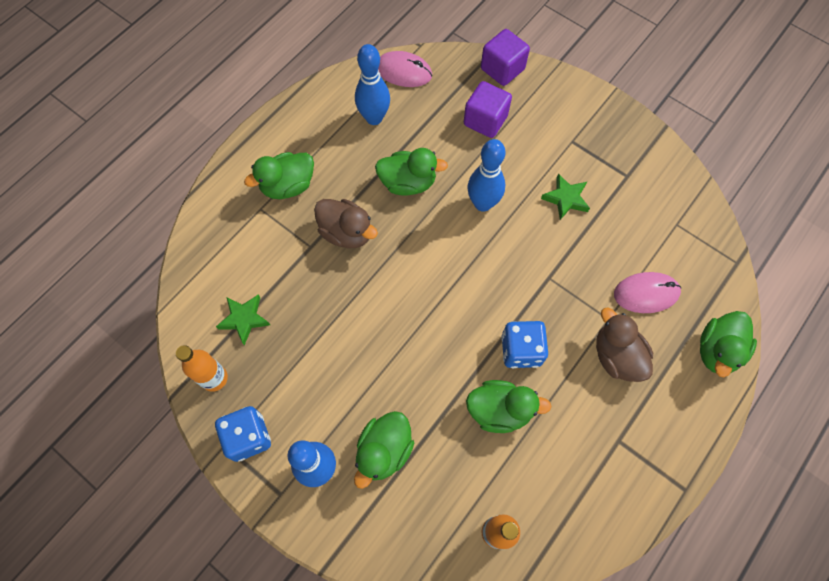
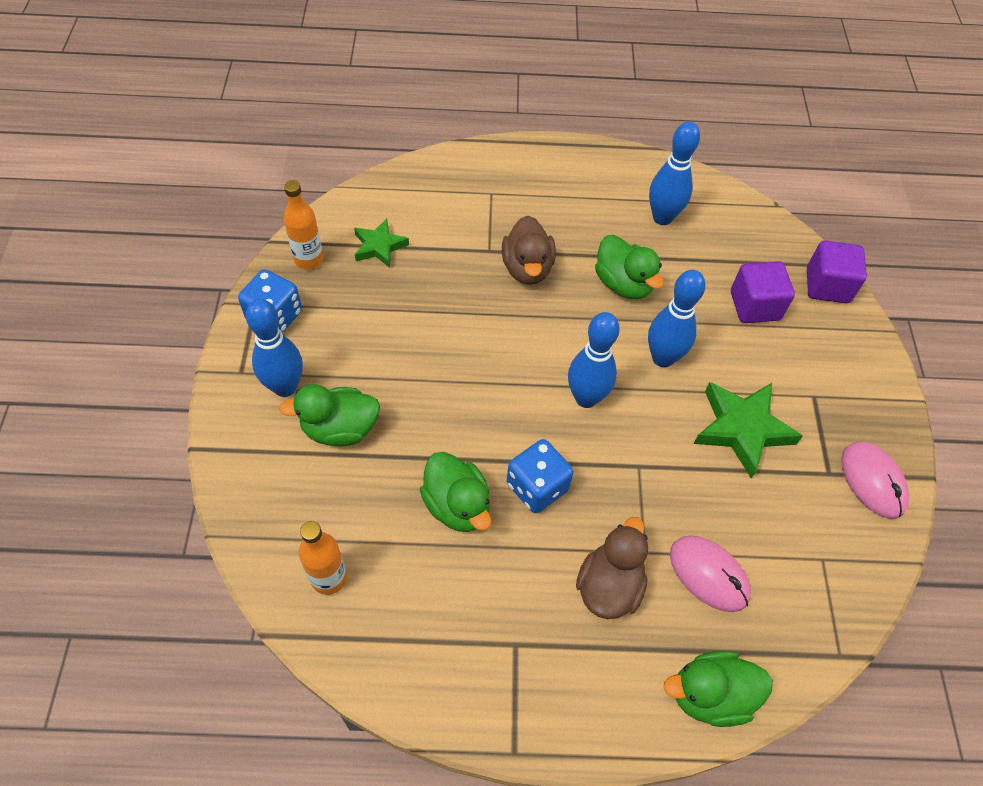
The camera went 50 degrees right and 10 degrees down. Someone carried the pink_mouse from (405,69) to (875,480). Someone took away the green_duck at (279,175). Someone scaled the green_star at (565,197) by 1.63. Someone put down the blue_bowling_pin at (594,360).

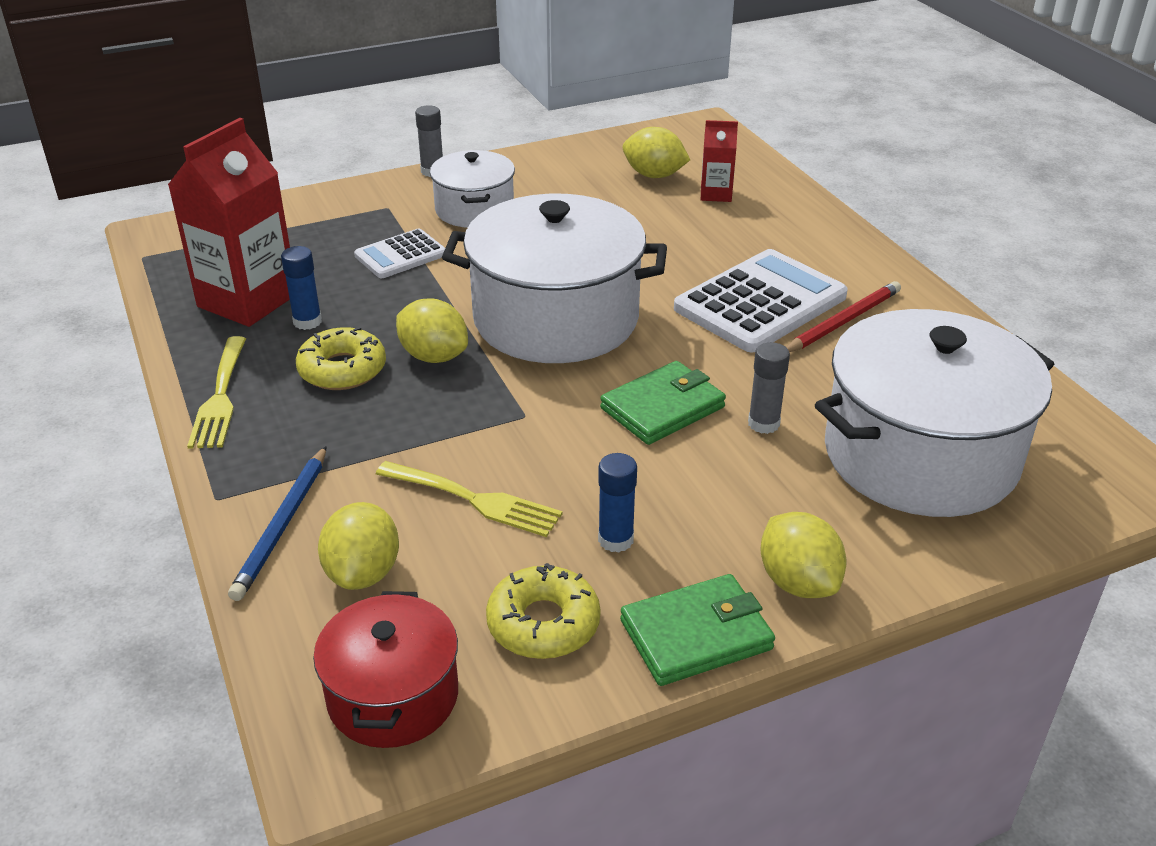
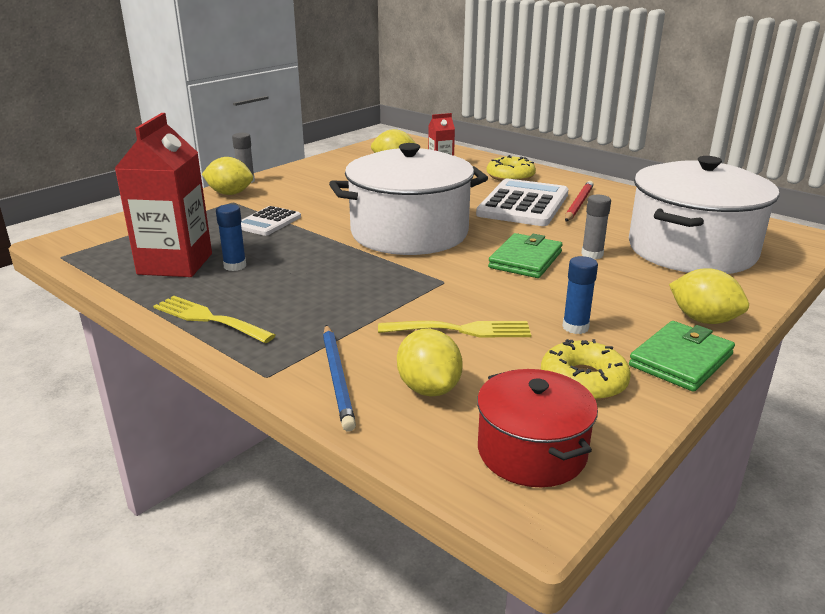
The camera went 25 degrees left and 10 degrees down. Someone took away the white_pot at (472,189). Someone carried the yellow_lemon from (432,331) to (227,176). Someone carried the yellow_donut from (341,358) to (511,168). Someone rotated the yellow_fork at (216,392) by 150 degrees clockwise.

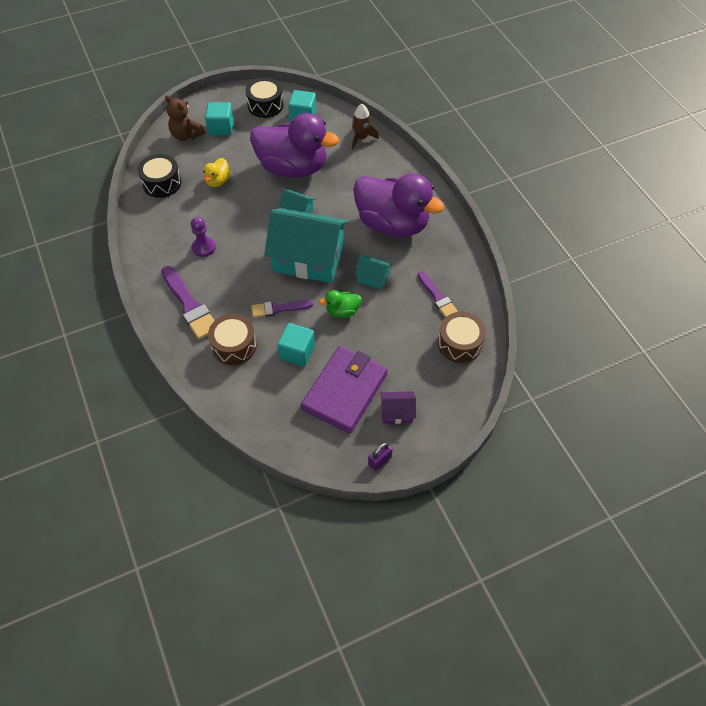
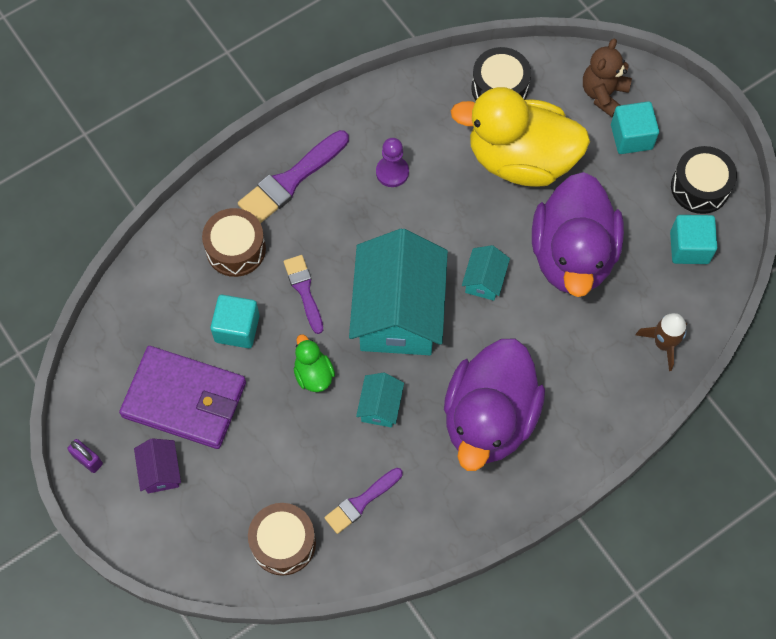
The camera went 80 degrees right and 10 degrees up. Someone scaled the yellow_duck at (217,172) by 2.40.

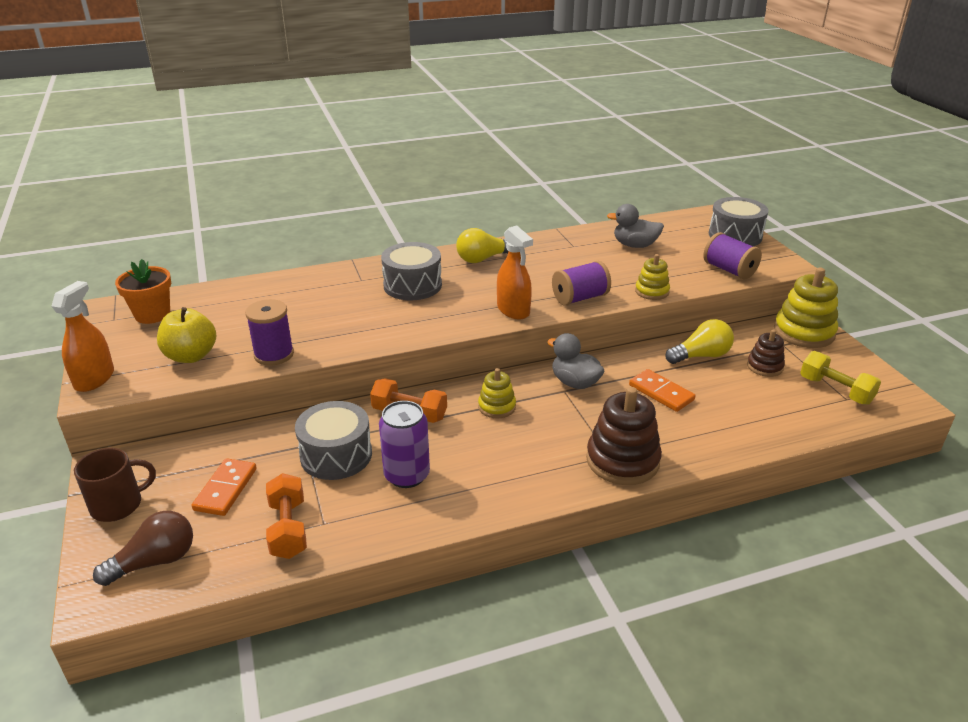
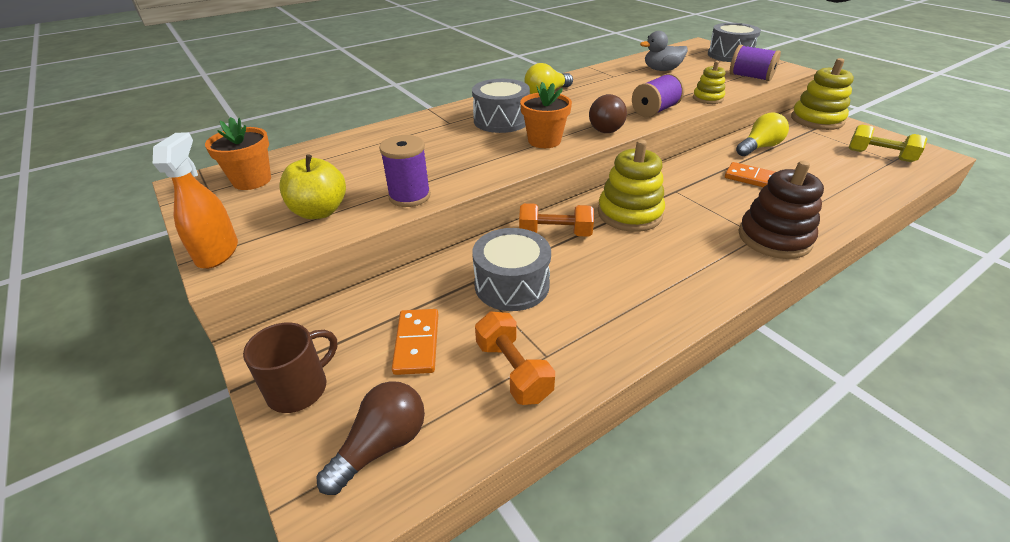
The camera went 15 degrees left and 5 degrees up. Someone swapped the orange_spray_bottle at (515,273) for the brown_light_bulb at (608,113). Someone took away the brown_stacking_toy at (766,353). Someone took away the grey_duck at (575,361). Someone scaled the yellow_stacking_toy at (497,393) by 1.77. Someone took away the purple_can at (404,444). Someone put down the orange_flower_pot at (546,115).

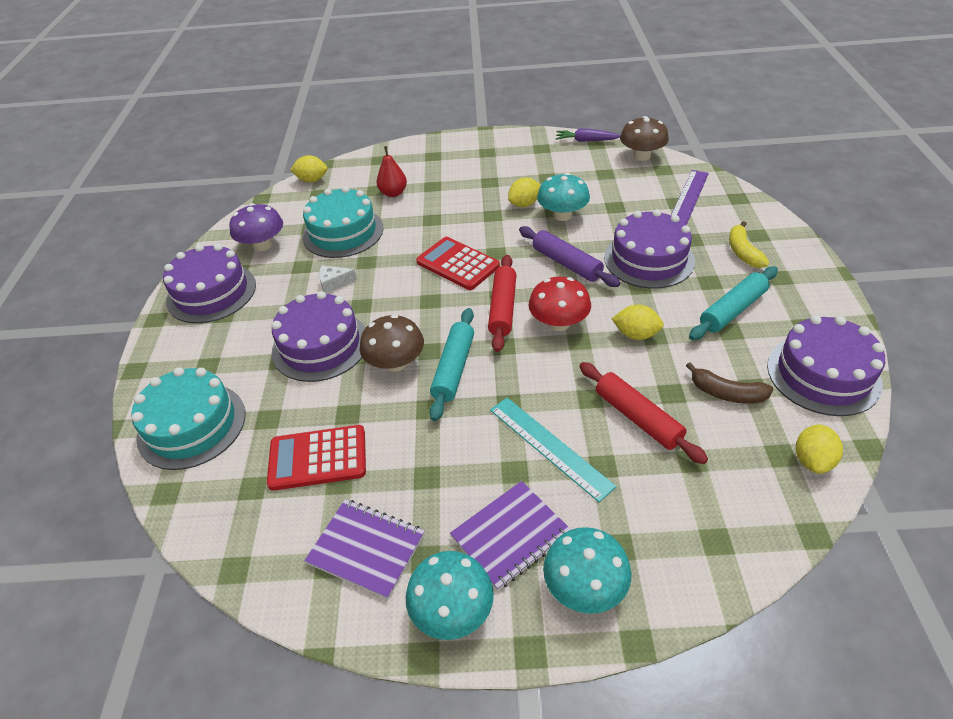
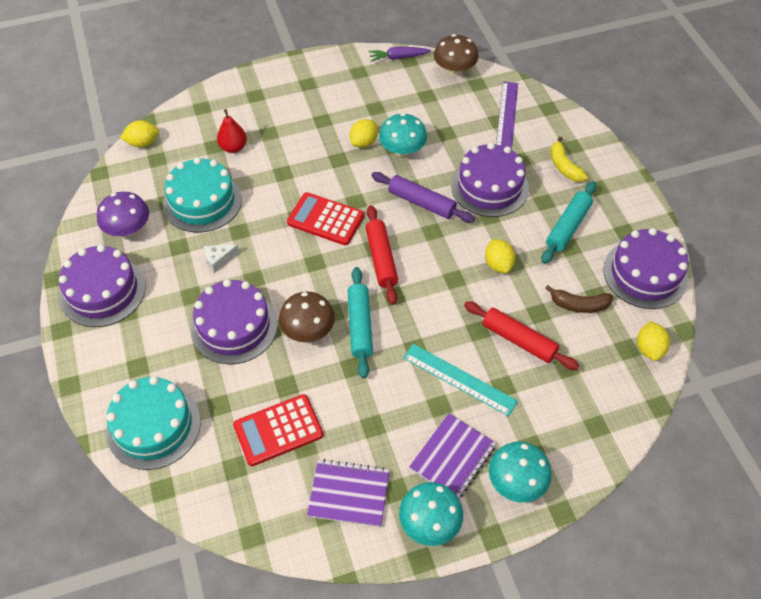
The camera went 20 degrees left and 10 degrees up. Someone took away the red_mushroom at (559,303). Someone rotated the yellow_lemon at (638,322) by 75 degrees clockwise.

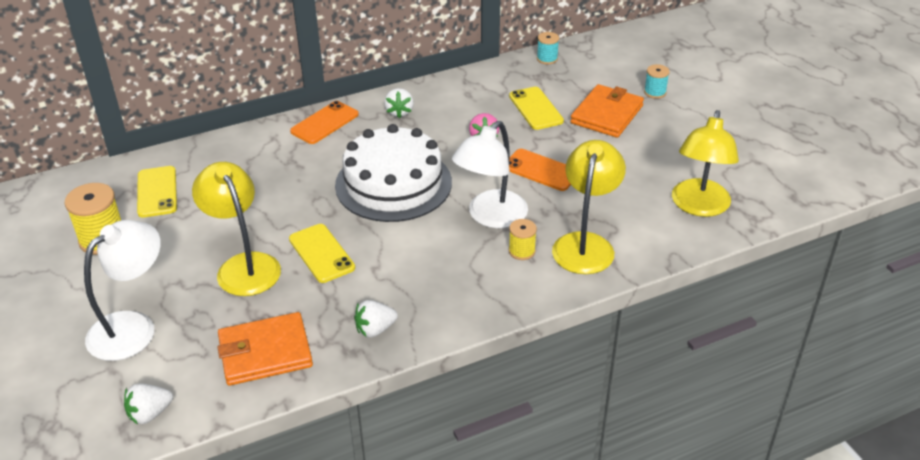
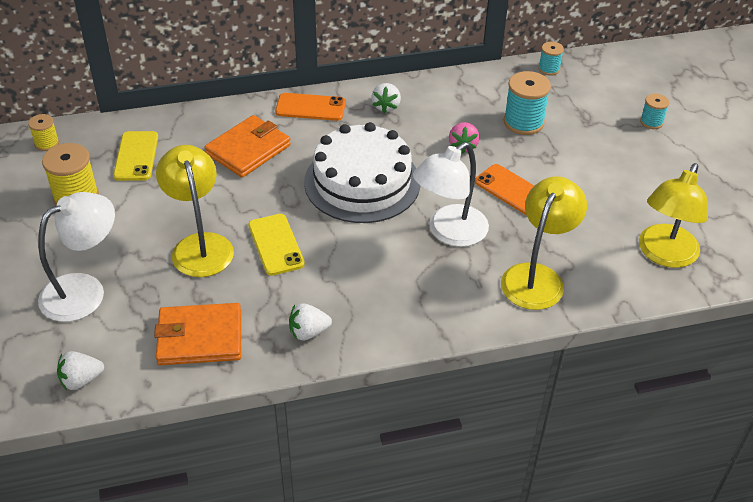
The camera went 10 degrees right and 5 degrees up. Someone carried the orange_wallet from (607,111) to (247,146). Someone swapped the yellow_phone at (536,108) for the turquoise_spool at (527,103). Someone rotated the orange_phone at (324,122) by 45 degrees clockwise. Someone carried the yellow_spool from (523,239) to (43,132).

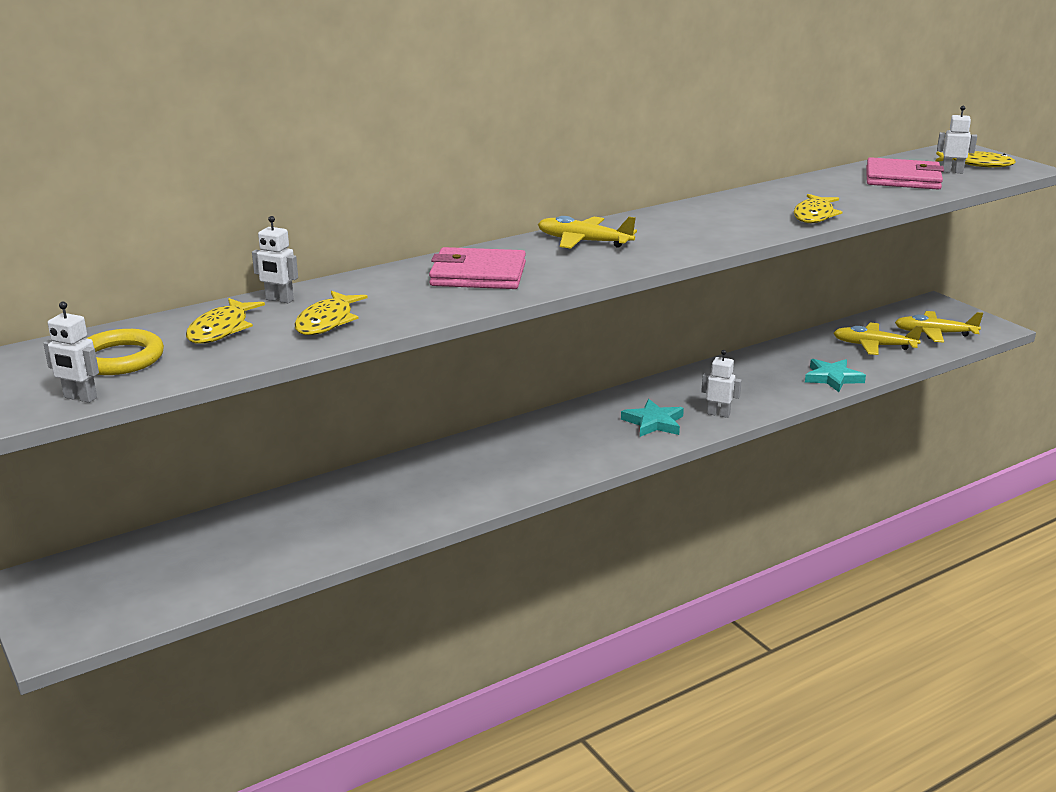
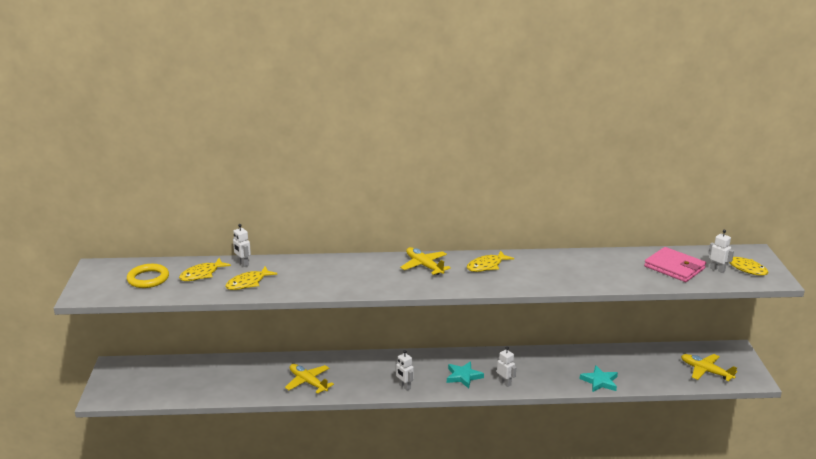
The camera went 30 degrees right and 0 degrees up. Someone carried the yellow_fish from (818,208) to (490,261). Someone took away the pink_wallet at (477,268). Someone carried the white_robot from (71,352) to (404,370). Someone carried the yellow_plane from (878,338) to (309,379).

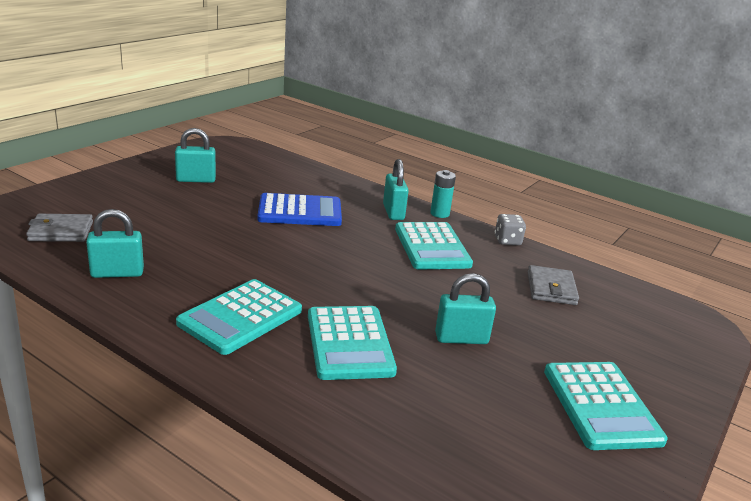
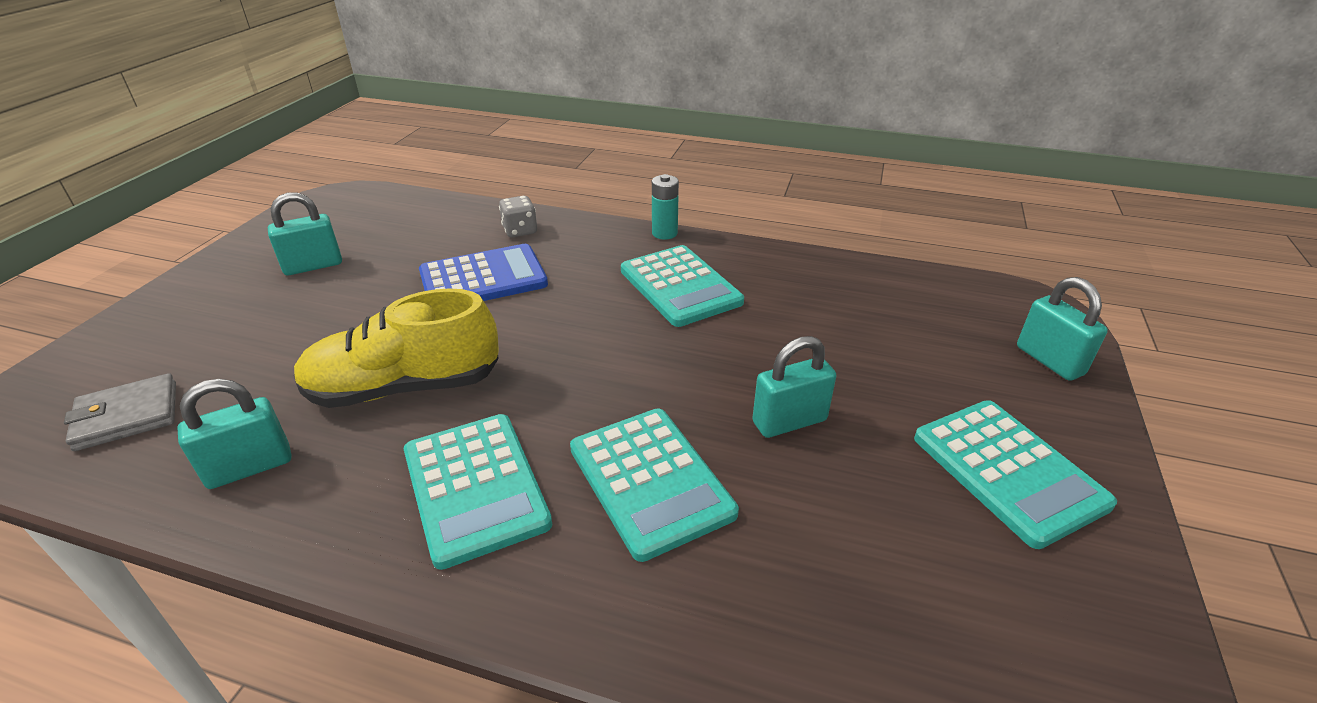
The camera went 15 degrees left and 10 degrees up. Someone carried the turquoise_padlock from (396,189) to (1062,329). Someone carried the grey_dice from (510,229) to (518,216). Someone took away the grey_wallet at (553,285). Someone rotated the turquoise_calculator at (239,317) by 45 degrees counterclockwise. Someone put down the yellow_shoe at (396,348).

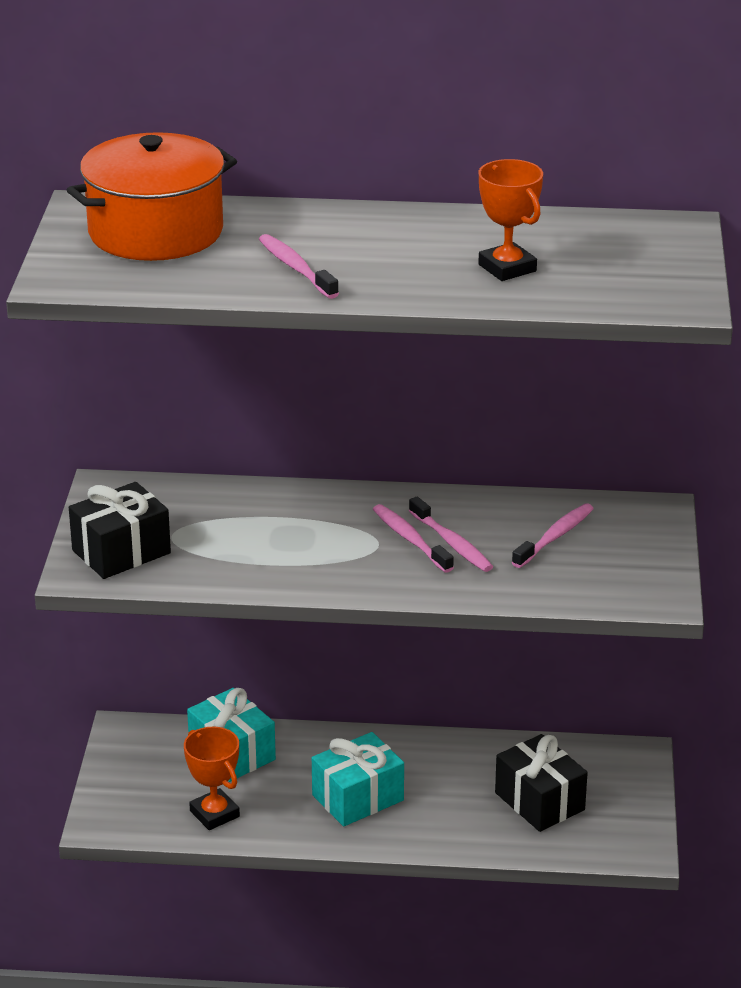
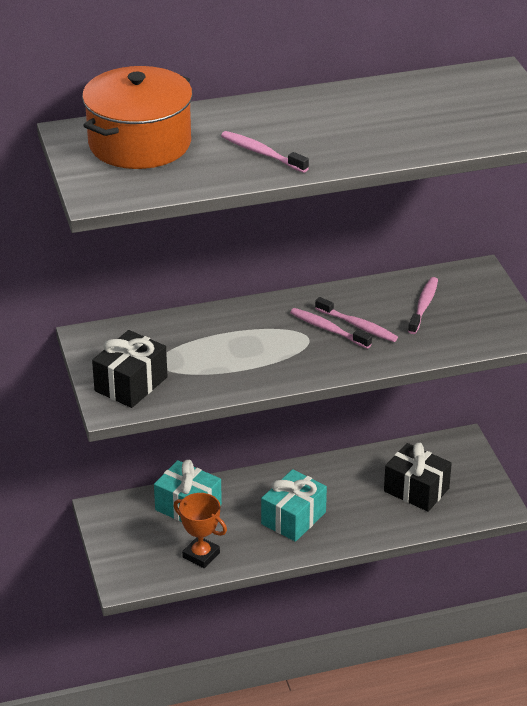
The camera went 20 degrees left and 5 degrees up. Someone took away the orange_trophy at (510,220).

